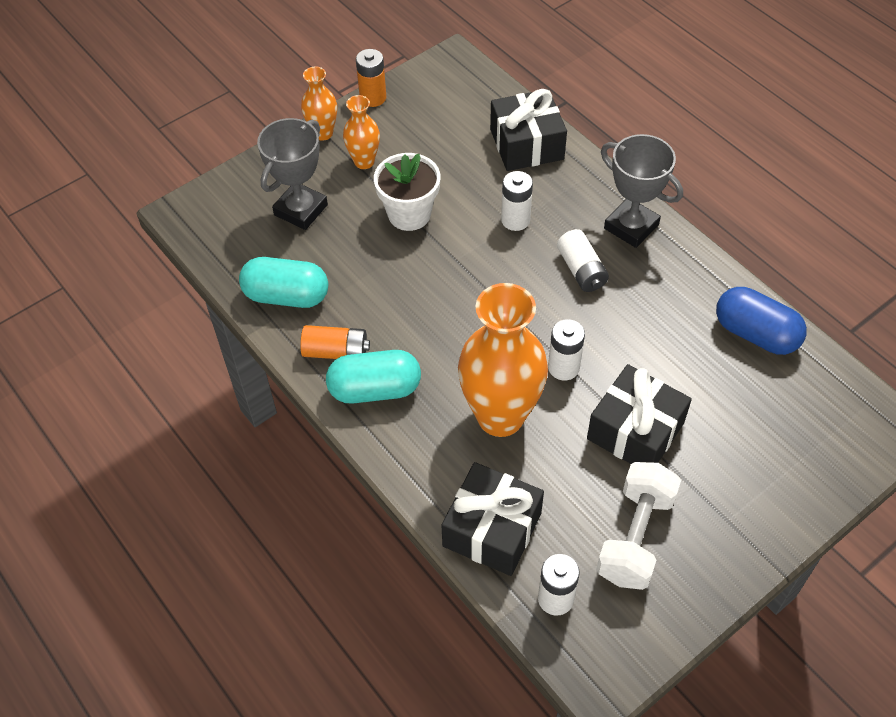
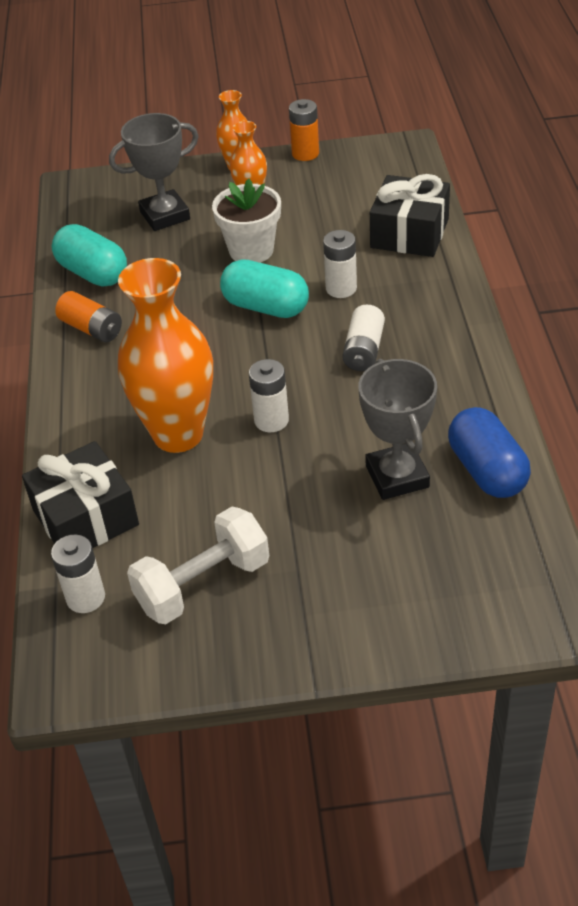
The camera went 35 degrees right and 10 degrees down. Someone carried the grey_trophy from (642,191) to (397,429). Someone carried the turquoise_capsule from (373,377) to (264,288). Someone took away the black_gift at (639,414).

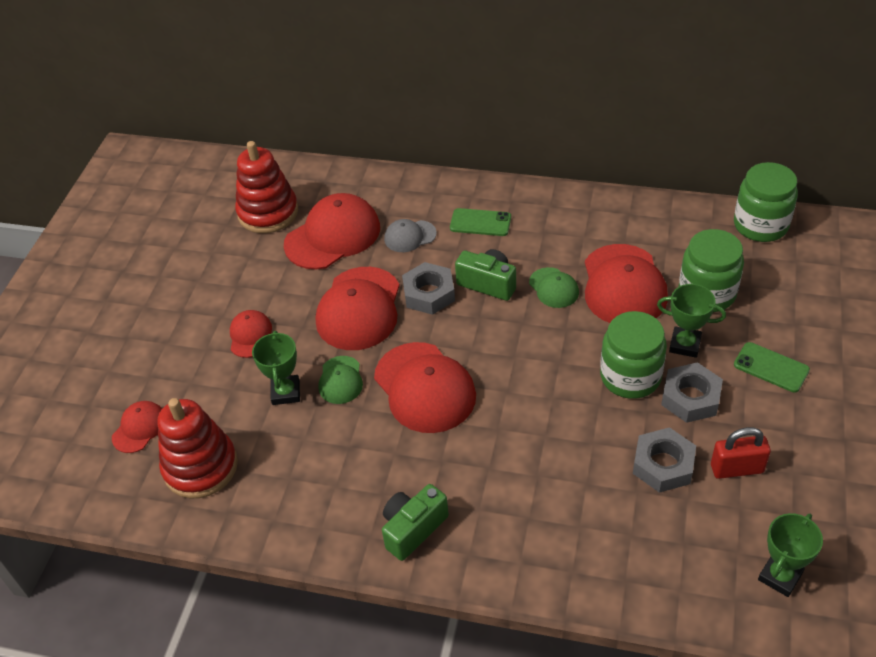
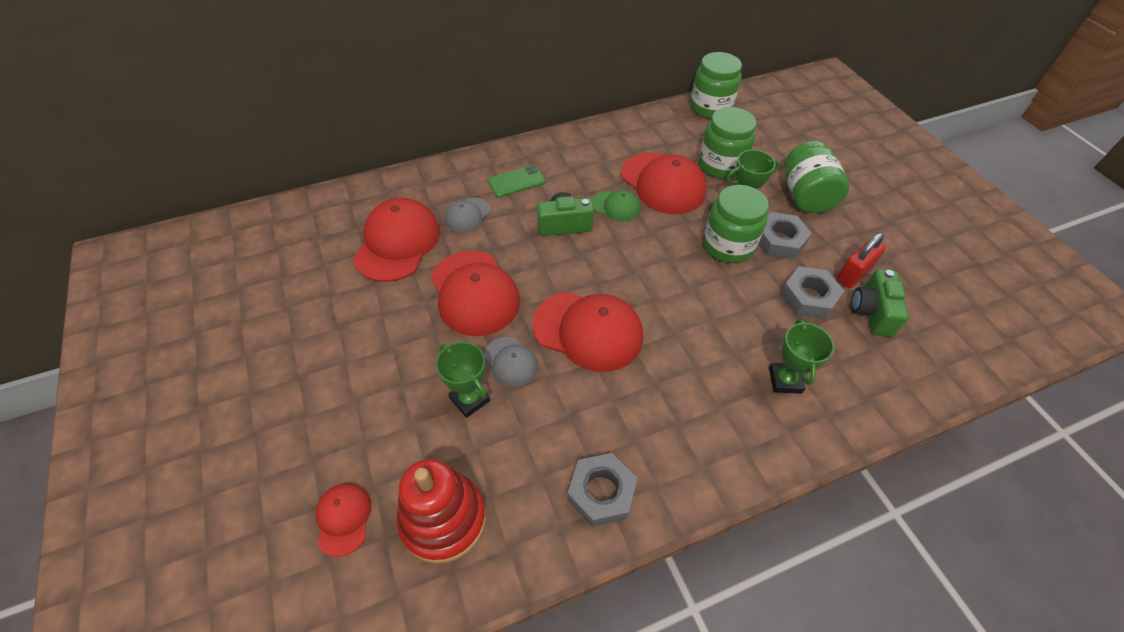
The camera went 40 degrees left and 5 degrees up. Someone took away the red_stacking_toy at (266,187). Someone carried the grey_nut from (428,288) to (602,490). Someone took away the red_cap at (251,334). Someone swapped the green_phone at (772,367) for the green_jar at (817,177). Someone repainted the green_cap at (340,380), which became the grey_cap at (511,362). Someone carried the green_camera from (415,522) to (880,303). Someone carried the green_trophy from (790,555) to (801,356).

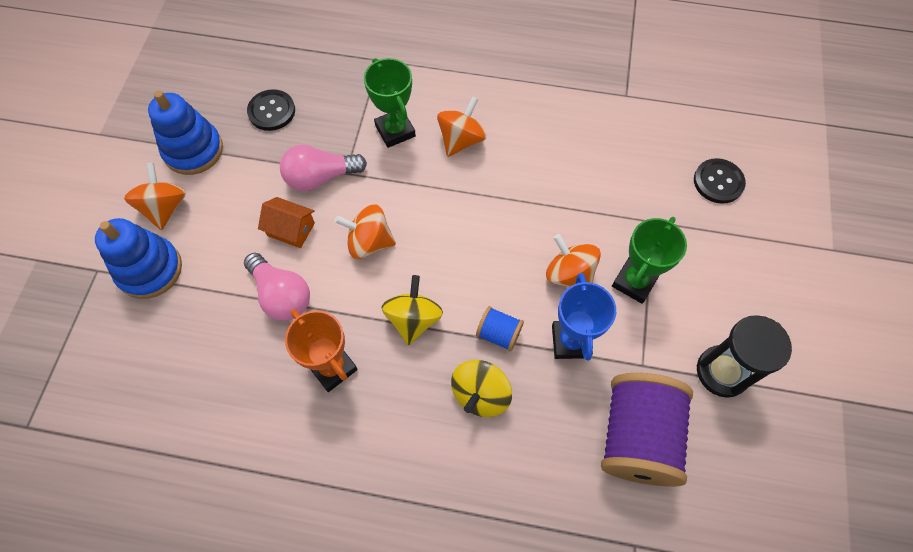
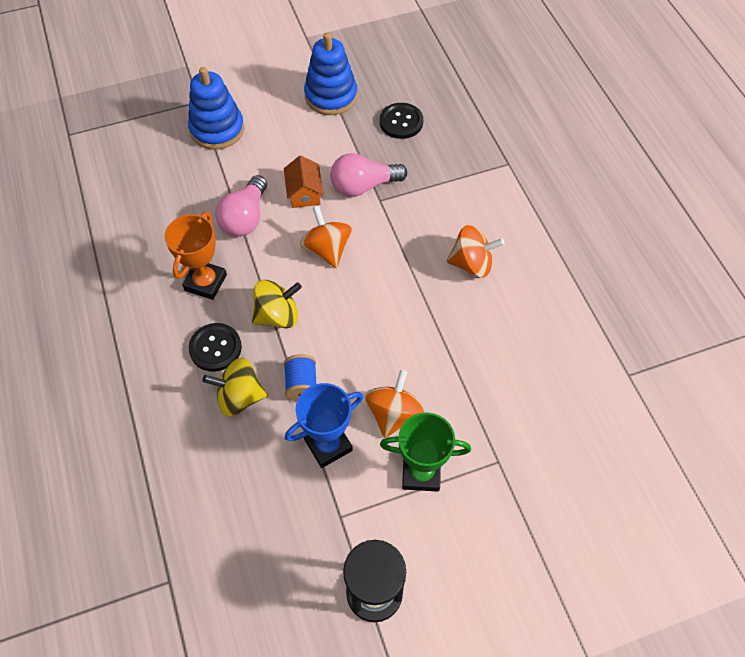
The camera went 60 degrees right and 5 degrees down. Someone took away the green_trophy at (390,103). Someone rotated the pink_light_bulb at (323,168) by 60 degrees counterclockwise. Someone carried the black_button from (720,181) to (215,347). Someone took away the orange_spinning_top at (155,196). Someone took away the purple_spool at (647,430).

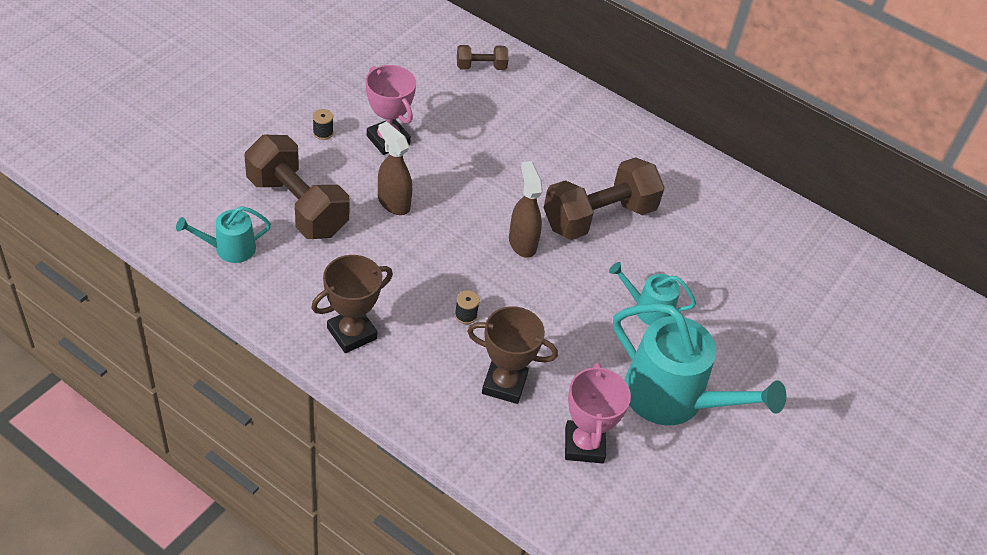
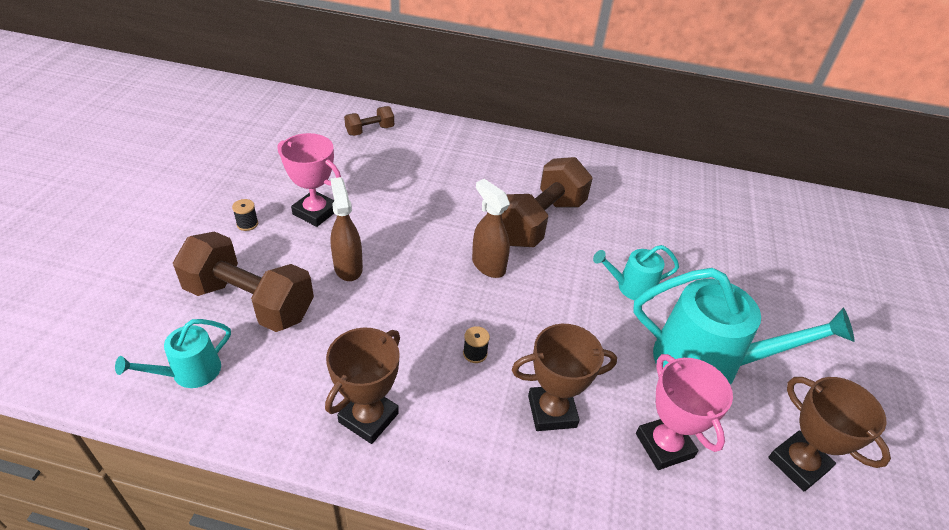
The camera went 20 degrees left and 5 degrees down. Someone rotated the brown_spray_bottle at (395,168) by 45 degrees clockwise. Someone put down the brown_trophy at (829,434).

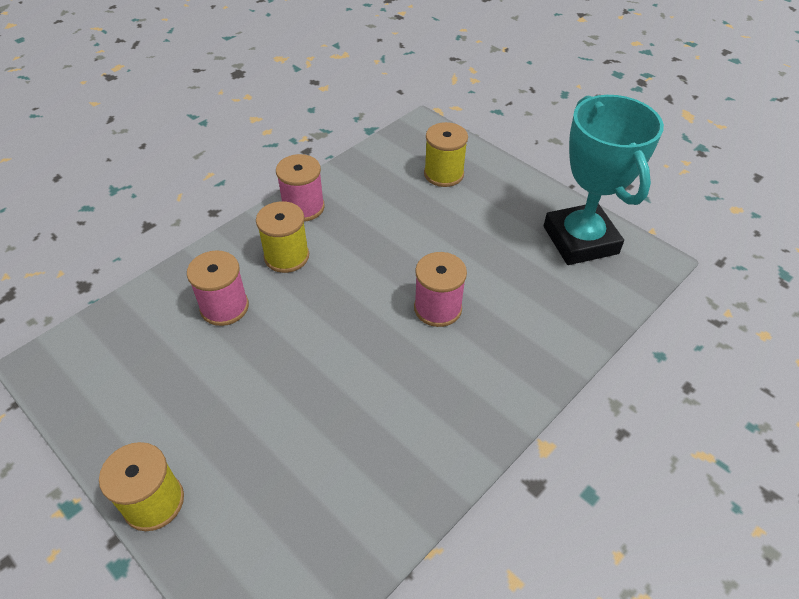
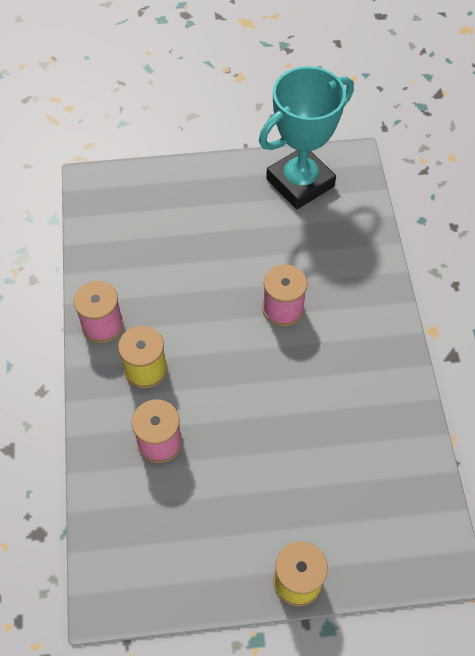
The camera went 50 degrees left and 10 degrees up. Someone rotated the turquoise_trophy at (604,180) by 60 degrees counterclockwise. Someone took away the yellow_spool at (446,154).

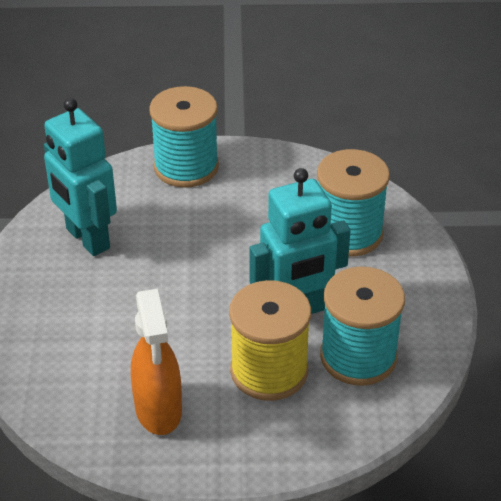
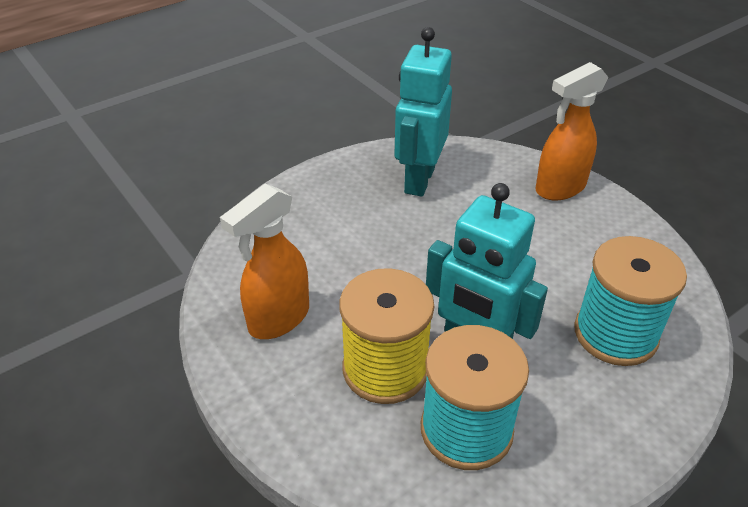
The camera went 55 degrees right and 0 degrees up. Someone swapped the turquoise_spool at (184,137) for the orange_spray_bottle at (572,131).

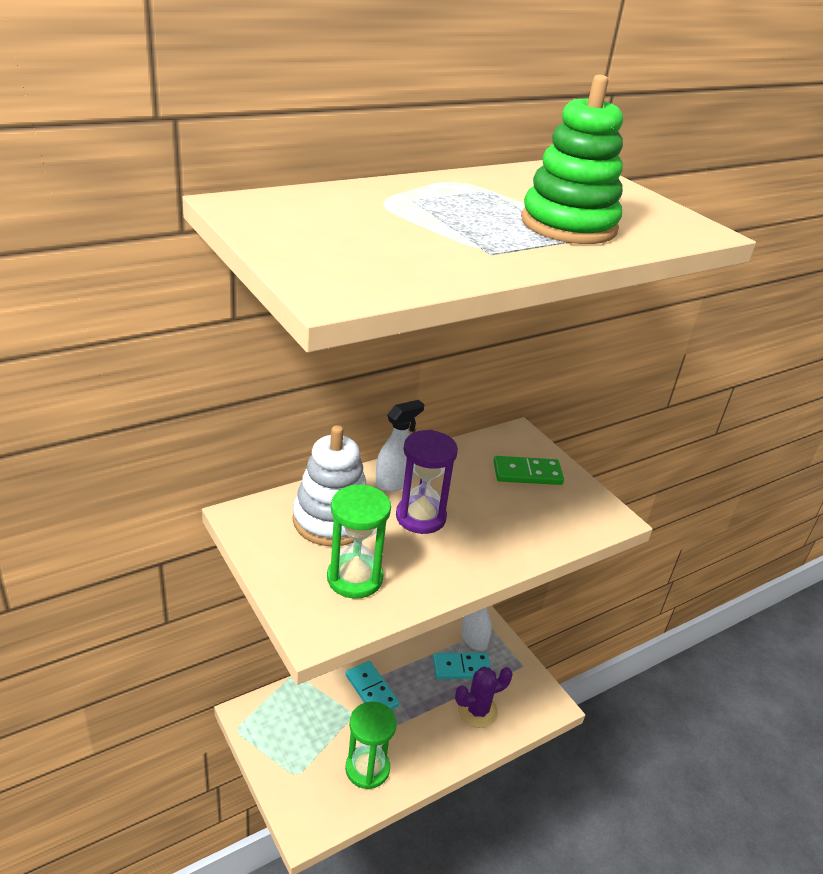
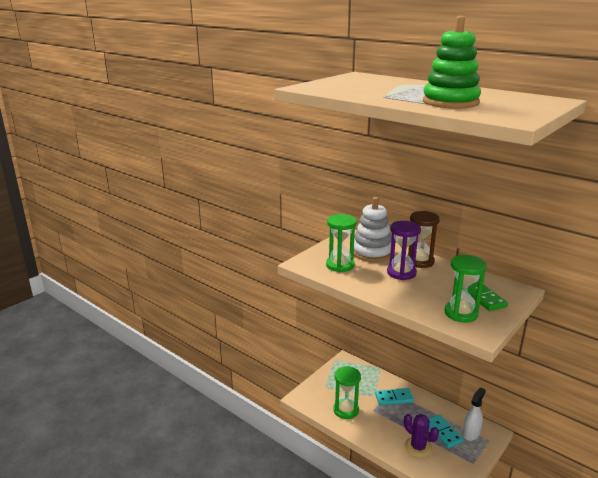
The camera went 75 degrees right and 10 degrees down. Someone swapped the white_spray_bottle at (400,445) for the brown_hourglass at (424,239). Someone rotated the turquoise_domino at (372,685) by 45 degrees clockwise. Someone put down the green_hourglass at (465,289).

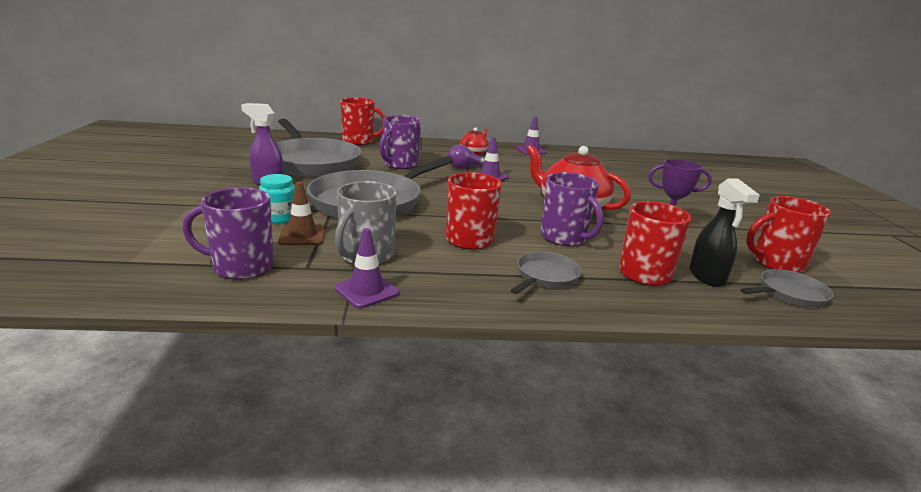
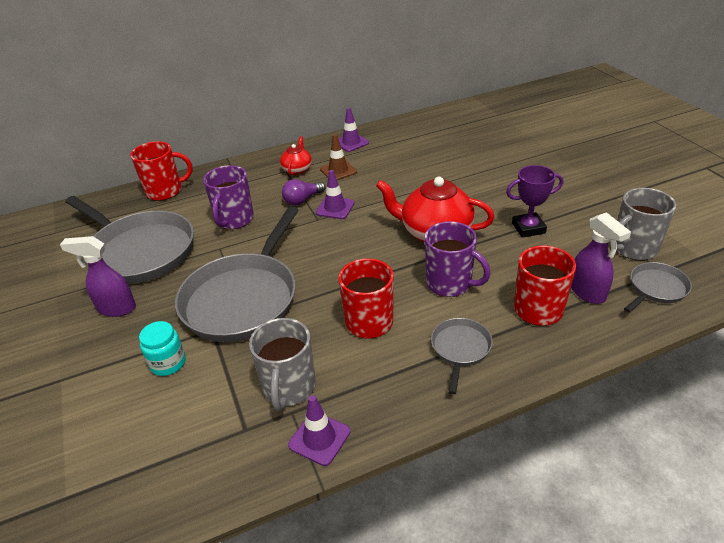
The camera went 15 degrees left and 15 degrees up. Someone repainted the black_spray_bottle at (724,232), which became the purple_spray_bottle at (601,258). Someone carried the brown_traffic_cone from (301,213) to (338,157). Someone took away the purple_mug at (228,233). Someone repainted the red_mug at (788,234), which became the grey_mug at (643,224).

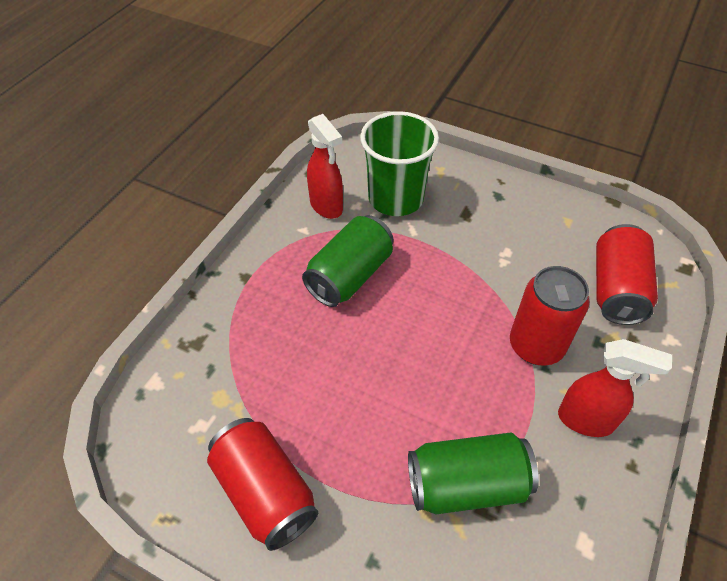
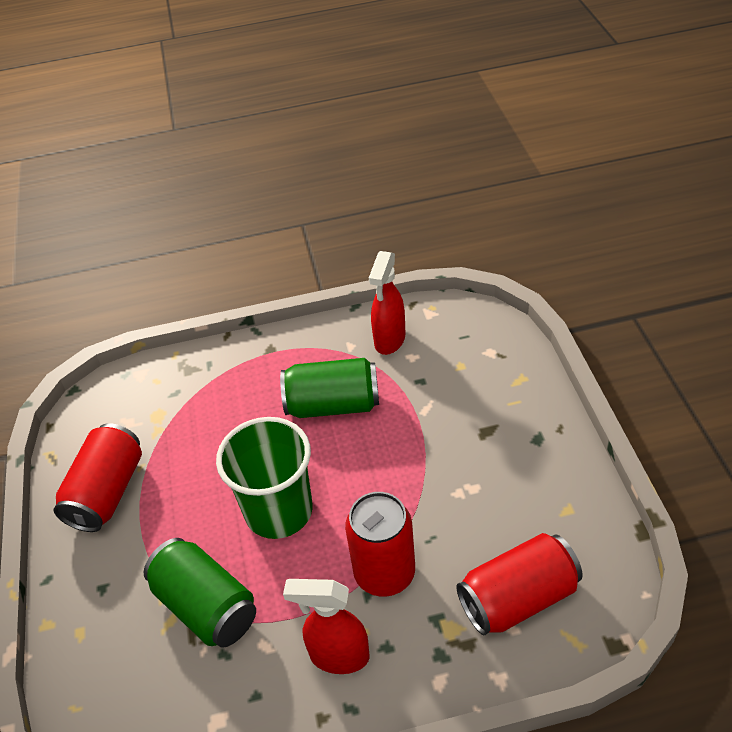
The camera went 55 degrees right and 5 degrees down. Someone carried the green_cup from (399,163) to (264,478). Someone rotated the red_spray_bottle at (615,388) by 120 degrees clockwise.

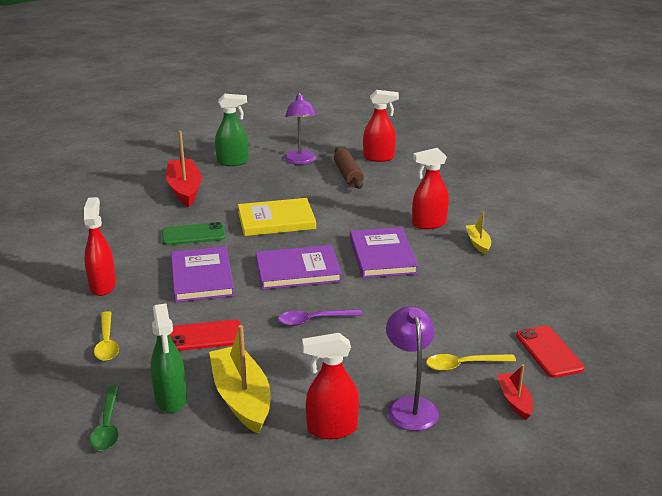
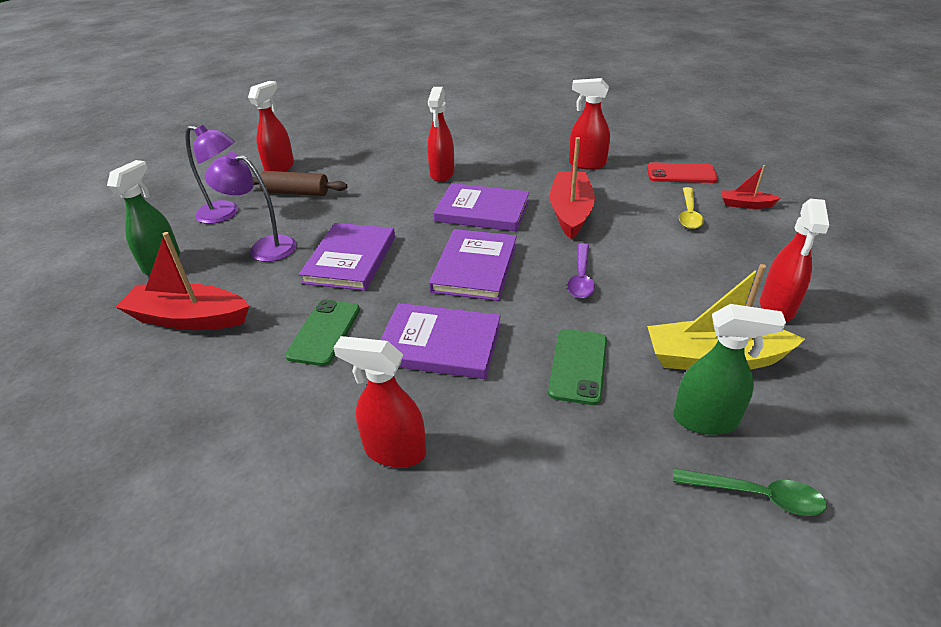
The camera went 65 degrees left and 10 degrees up. Someone repainted the yellow_book at (277,217), which became the purple_book at (347,257). Someone took away the yellow_boat at (478,233). Someone carried the purple_lamp from (412,368) to (251,207). Someone took away the yellow_spoon at (106,336). Someone repainted the red_phone at (205,335), which became the green_phone at (577,367). Someone put down the red_spray_bottle at (589,124). Someone put down the red_boat at (572,188).

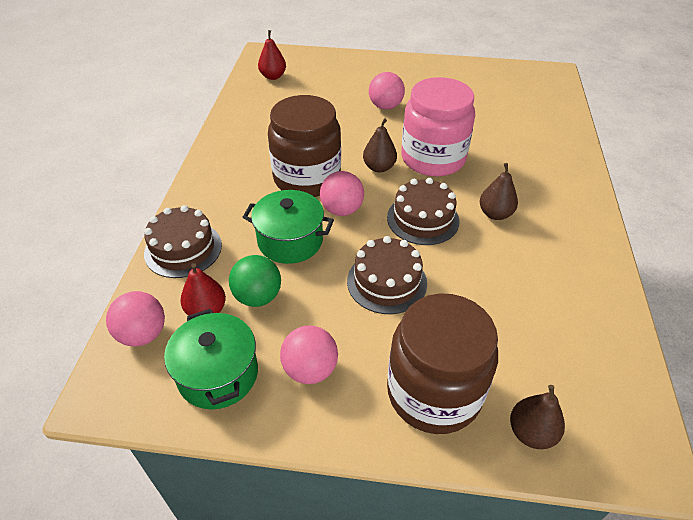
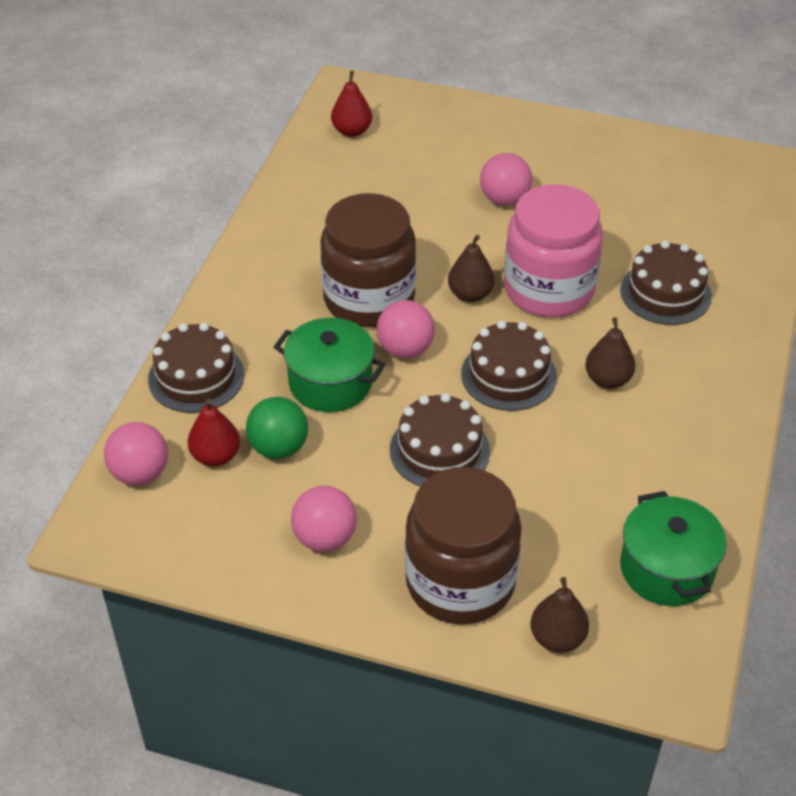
The camera went 10 degrees right and 0 degrees up. Someone carried the green_pot from (211,359) to (673,548). Someone put down the brown_cake at (666,283).

